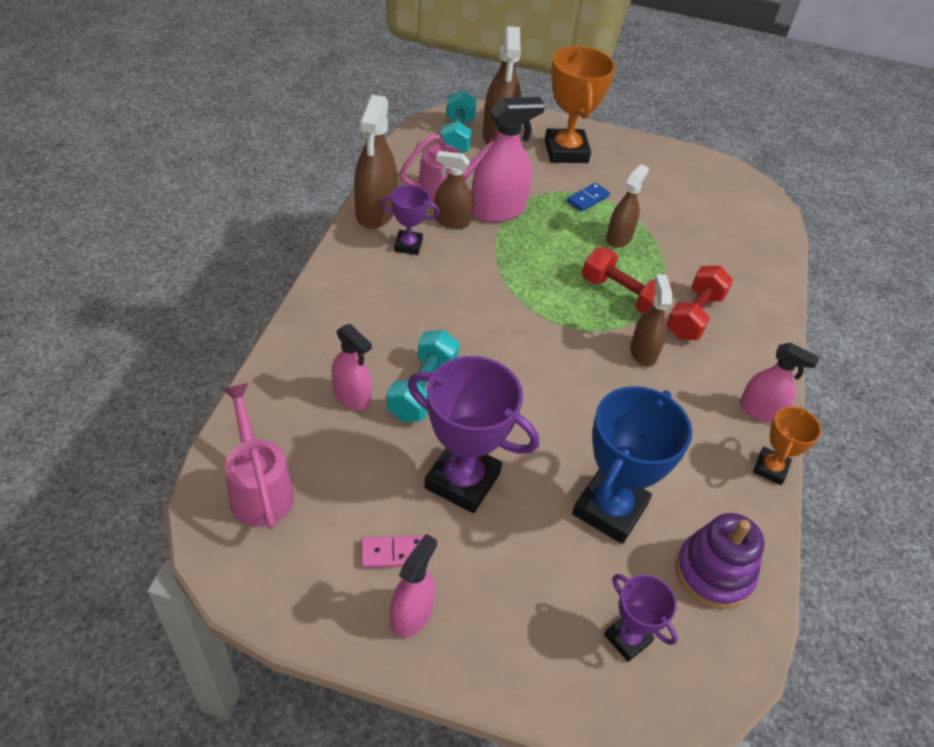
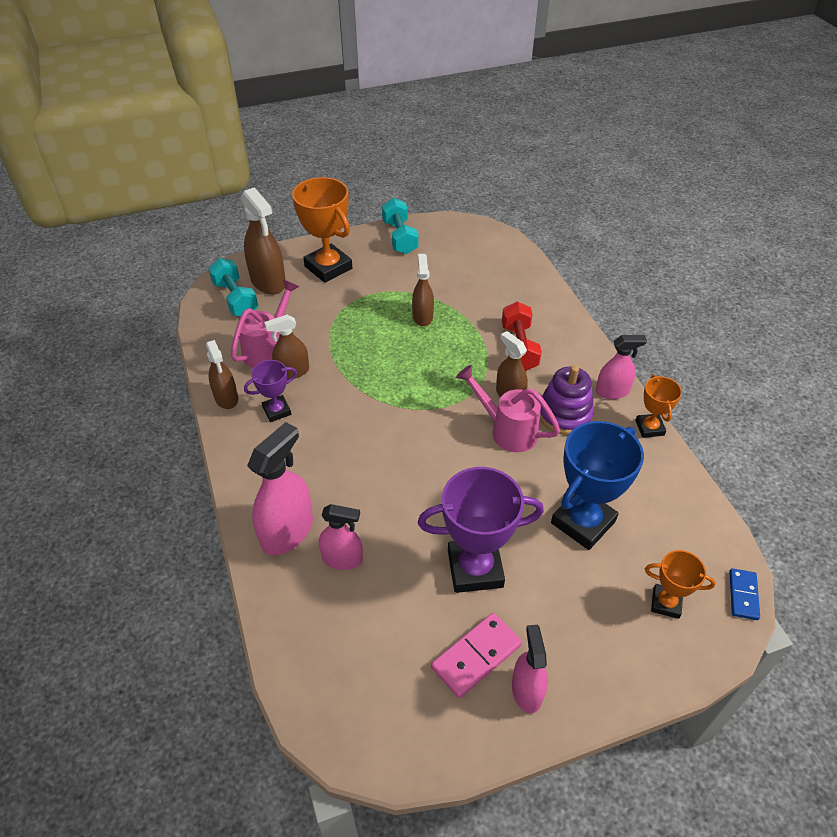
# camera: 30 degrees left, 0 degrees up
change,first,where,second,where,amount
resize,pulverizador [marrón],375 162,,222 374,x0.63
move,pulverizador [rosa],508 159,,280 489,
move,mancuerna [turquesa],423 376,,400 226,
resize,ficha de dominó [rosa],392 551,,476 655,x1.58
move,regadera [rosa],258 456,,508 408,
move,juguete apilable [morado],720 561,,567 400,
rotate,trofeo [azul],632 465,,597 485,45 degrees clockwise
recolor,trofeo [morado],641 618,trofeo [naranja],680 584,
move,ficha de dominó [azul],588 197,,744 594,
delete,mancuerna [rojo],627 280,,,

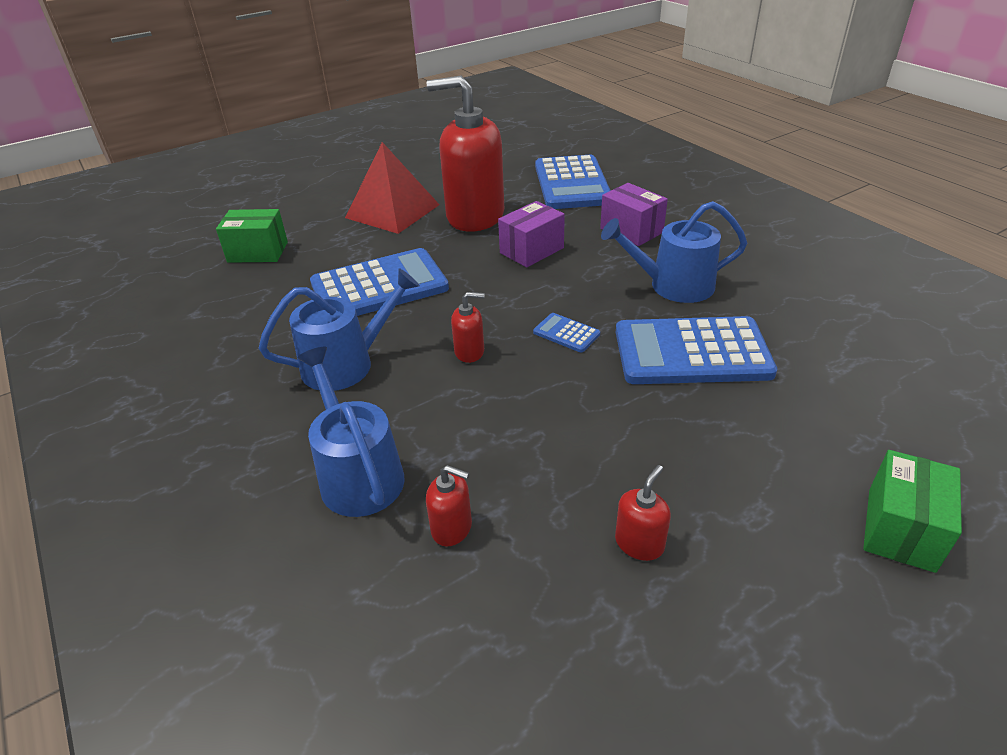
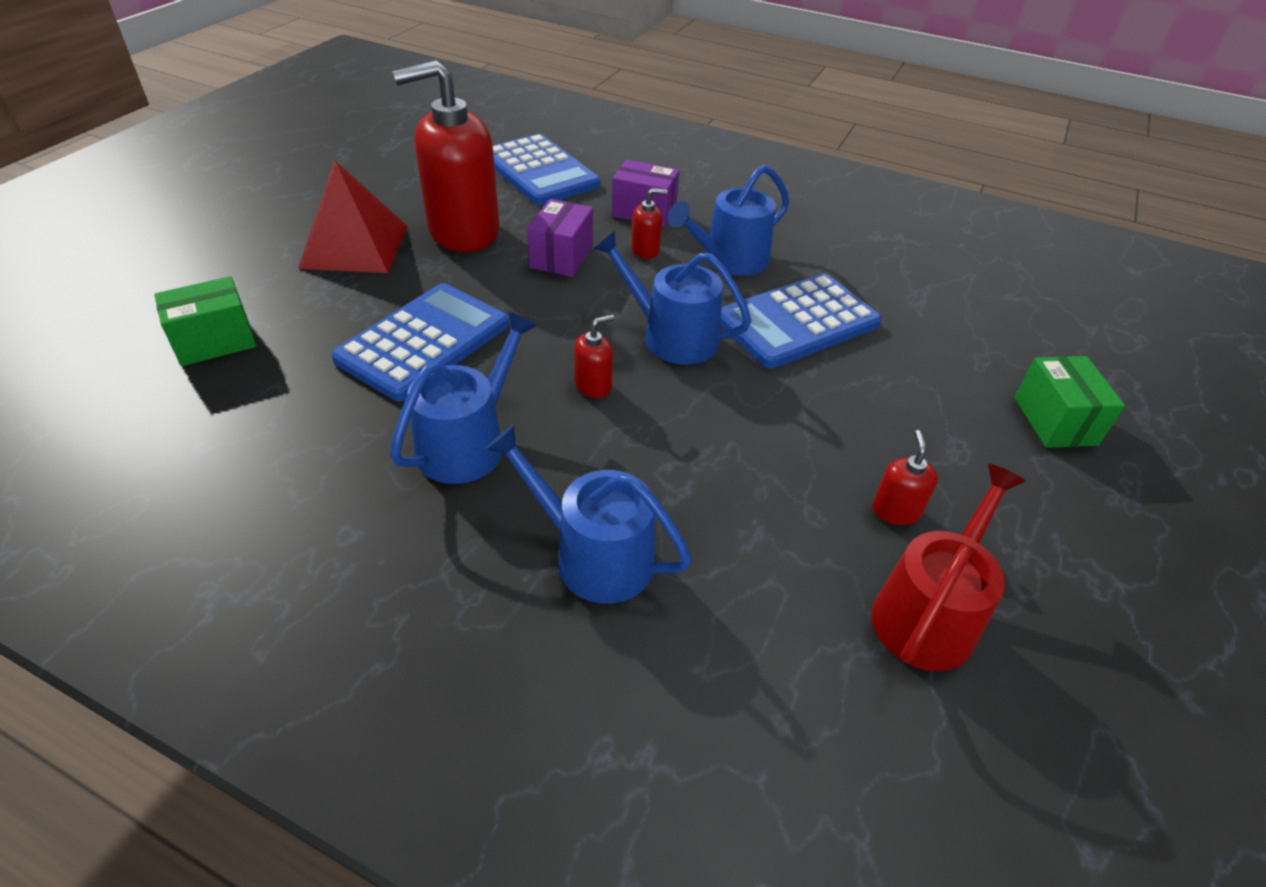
# camera: 35 degrees left, 5 degrees up
change,first,where,second,where,amount
replace,calculadora [azul],566 333,regadera [azul],673 297,
move,dispensador de jabón [rojo],449 506,,649 223,
insert,,,regadera [rojo],949 567,

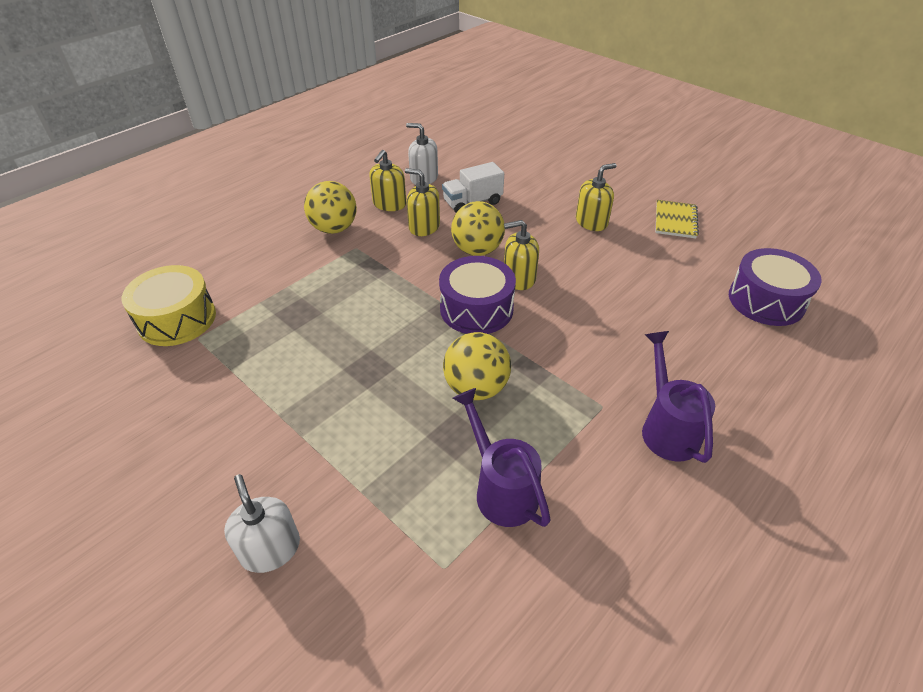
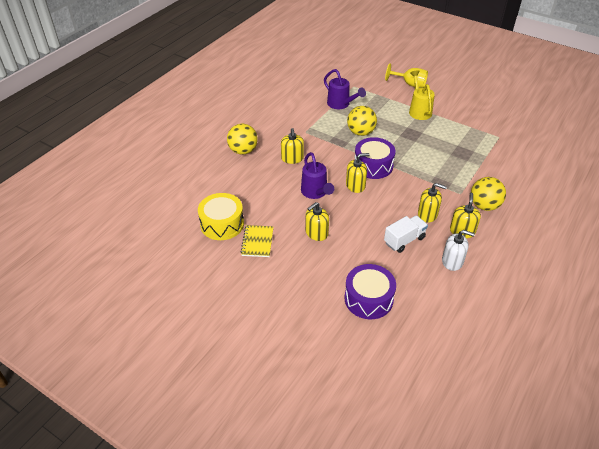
# camera: 170 degrees right, 0 degrees up
change,first,where,second,where,amount
move,tambor [amarillo],169 305,,221 216,
move,pelota [amarillo],478 228,,242 139,
insert,,,dispensador de jabón [amarillo],292 146,
move,regadera [morado],678 397,,317 175,
move,tambor [morado],775 287,,370 291,
replace,dispensador de jabón [blanco],262 523,copa [amarillo],406 75,
insert,,,regadera [amarillo],422 95,

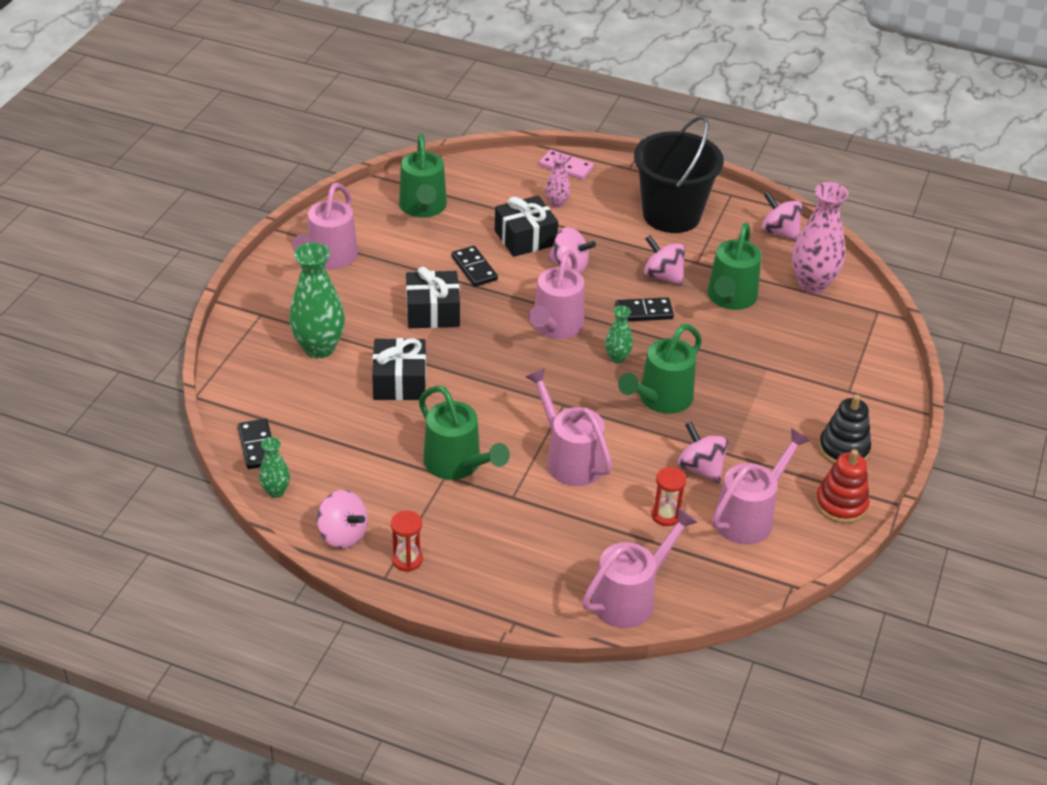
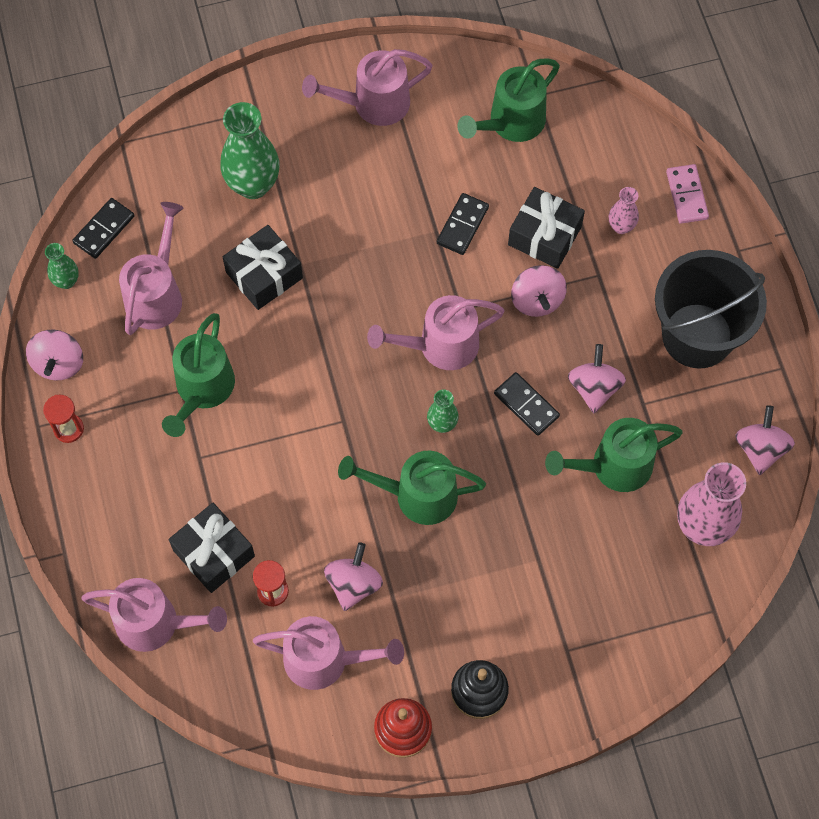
# camera: 55 degrees right, 25 degrees up
change,first,where,second,where,amount
move,regadera [rosa],569 427,,151 268,
move,regalo [negro],433 297,,212 548,

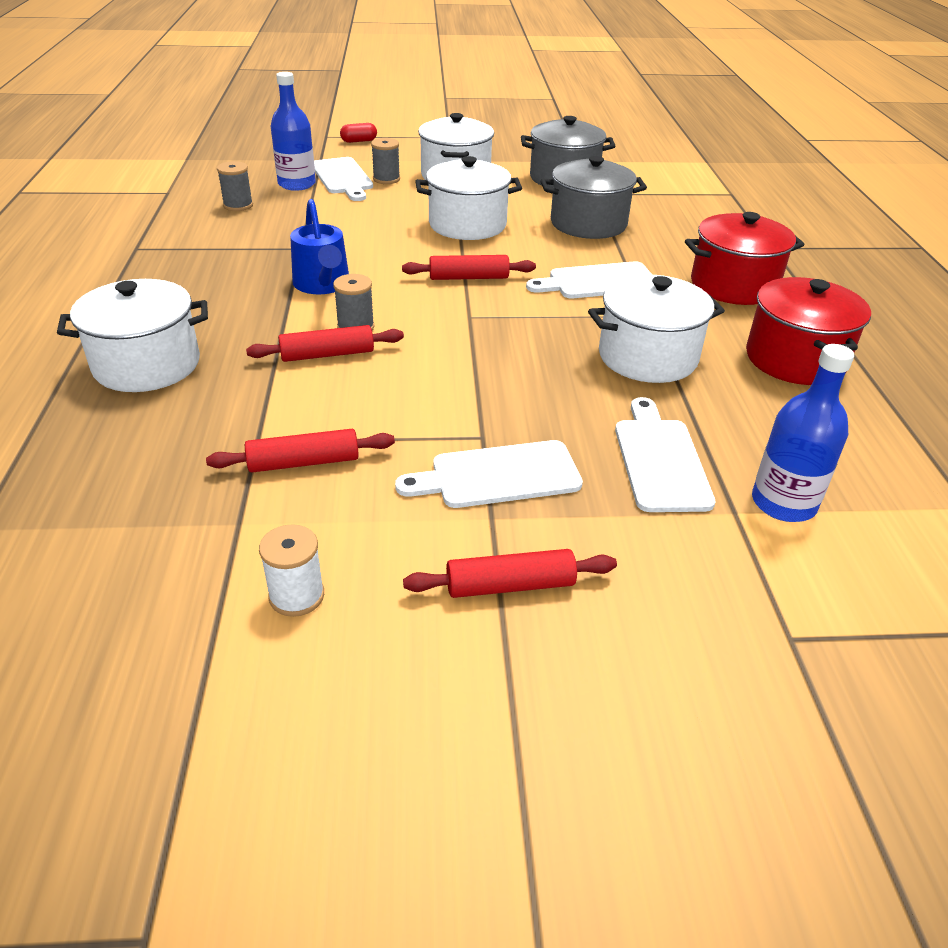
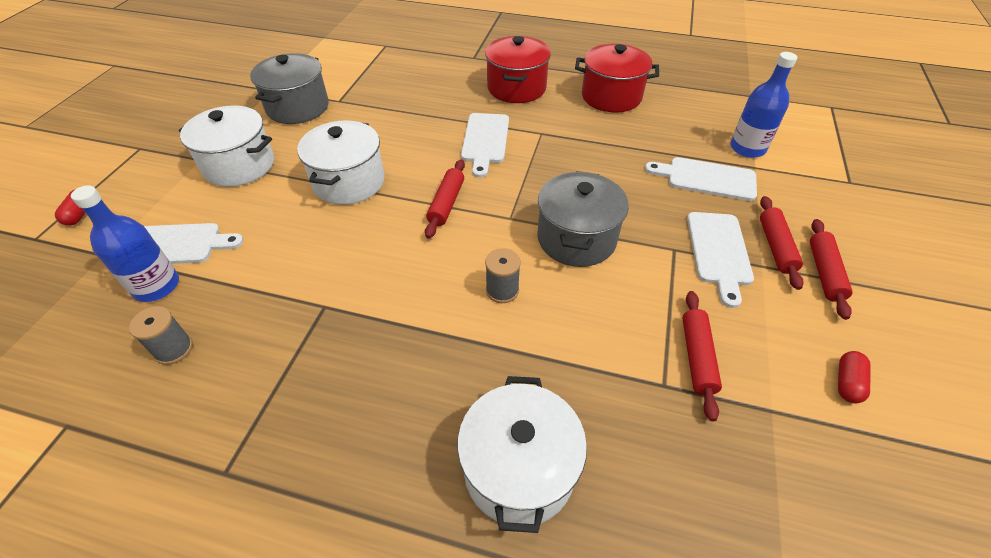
# camera: 70 degrees left, 10 degrees up
change,first,where,second,where,amount
move,olla [gris],593 197,,583 219,
move,rodillo [rojo],325 343,,781 243,
replace,carrete [blanco],291 570,cápsula [rojo],854 377,
delete,regadera [azul],319 246,,,
delete,carrete [gris],385 161,,,
delete,olla [blanco],656 328,,,

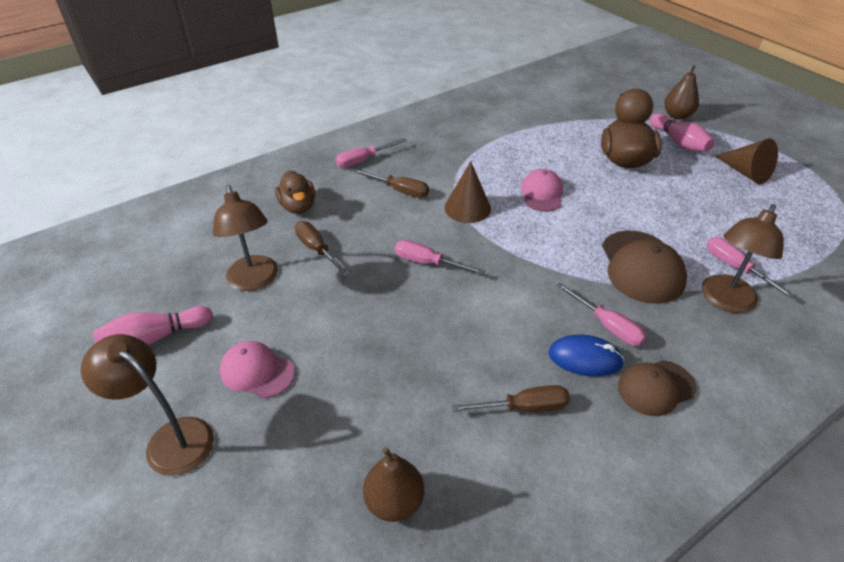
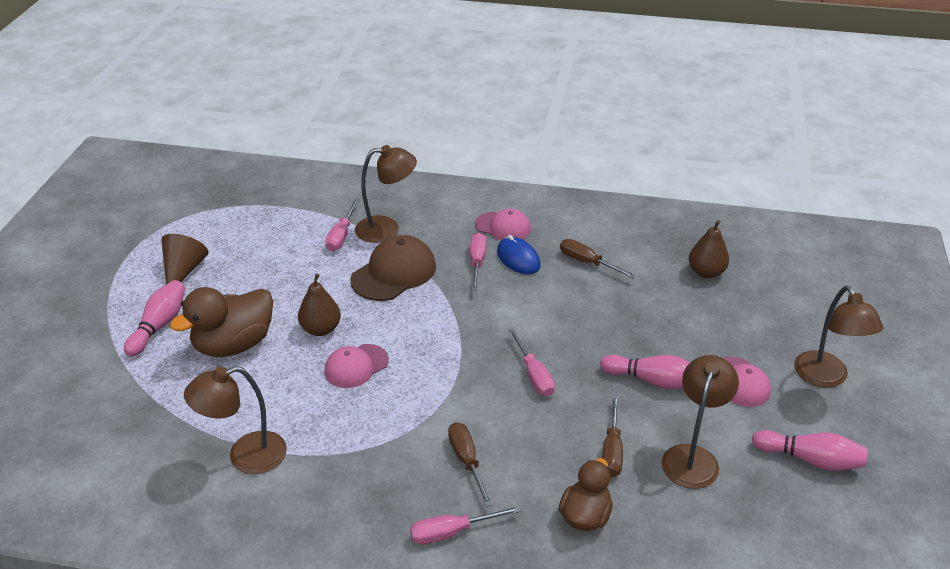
# camera: 135 degrees left, 5 degrees down
change,first,where,second,where,amount
insert,,,lámpara [marrón],235 420,
move,pera [marrón],681 92,,319 304,
rotate,destornillador [rosa],371 153,,465 525,150 degrees clockwise
recolor,gorra [marrón],657 388,gorra [rosa],503 224,
insert,,,bolo [rosa],645 372,
delete,cono [marrón],468 192,,,

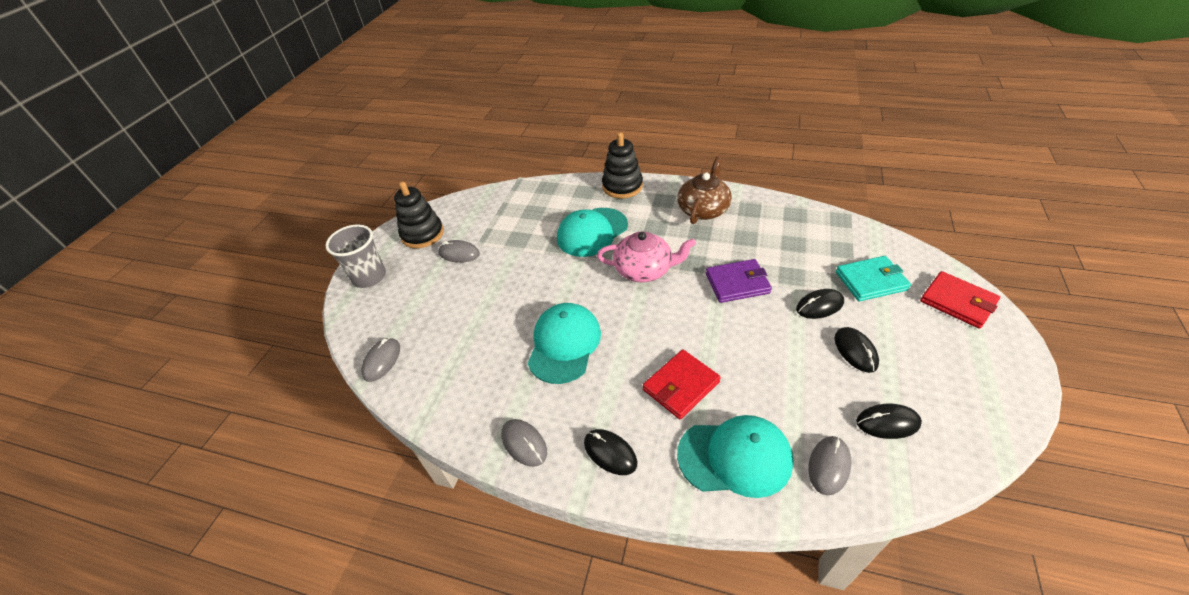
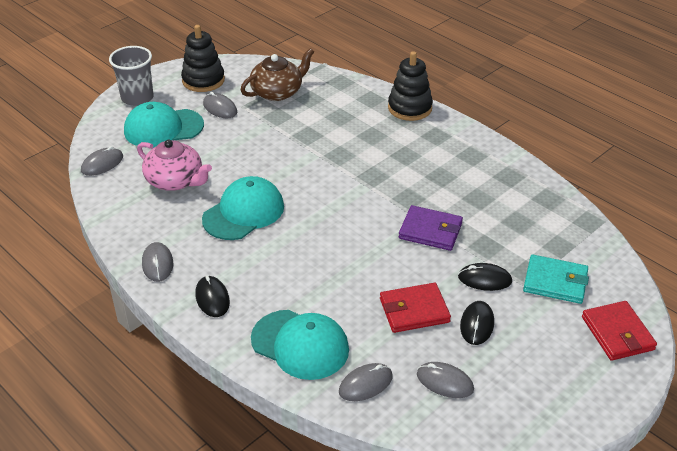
# camera: 25 degrees right, 5 degrees down
change,first,where,second,where,amount
move,gorra [turquesa],592 232,,164 125,
move,tetera [rosa],646 257,,174 165,
move,tetera [marrón],704 190,,277 74,
move,cartera [rojo],682 384,,415 308,
recolor,ratón [negro],889 421,ratón [gris],445 380,

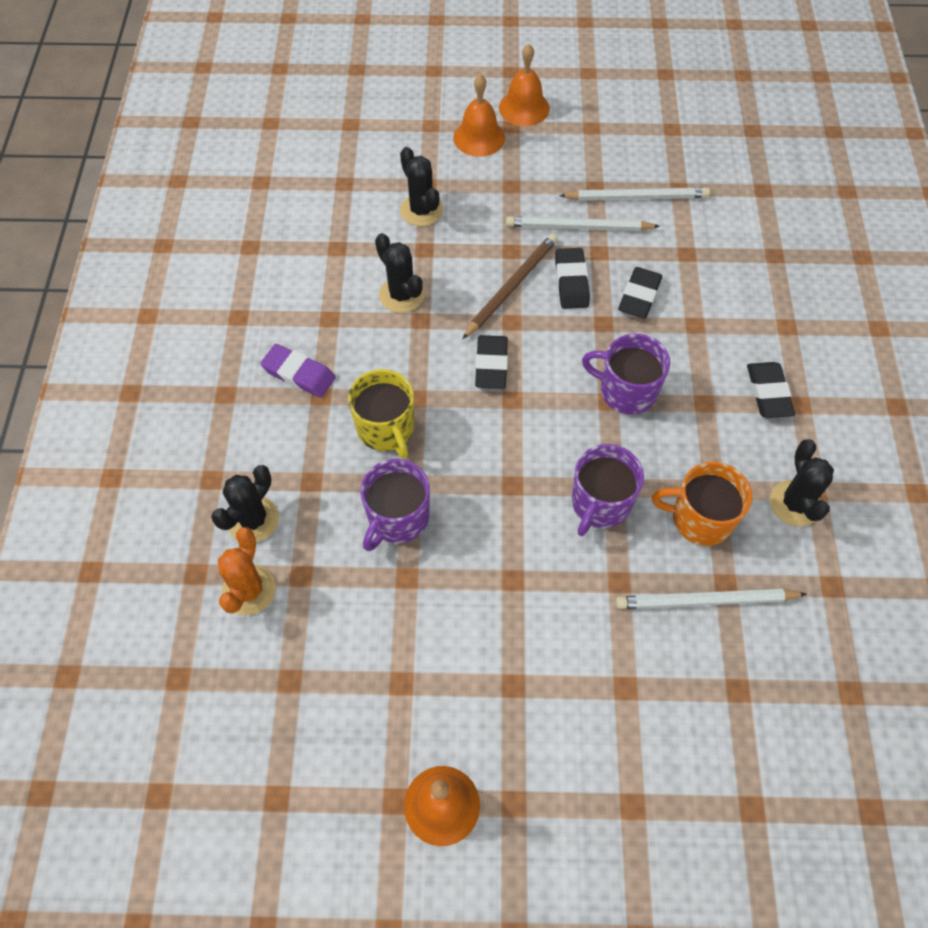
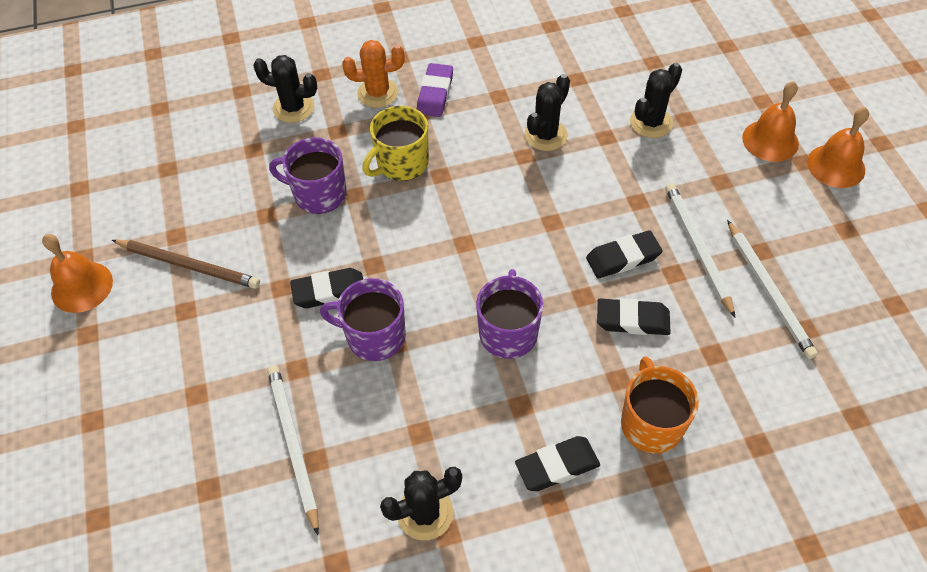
# camera: 75 degrees right, 5 degrees down
change,first,where,second,where,amount
move,lápiz [marrón],510 286,,186 264,
move,goma de borrar [negro],491 362,,326 288,
move,cactus [naranja],247 571,,373 74,
move,taza [naranja],702 504,,660 404,

